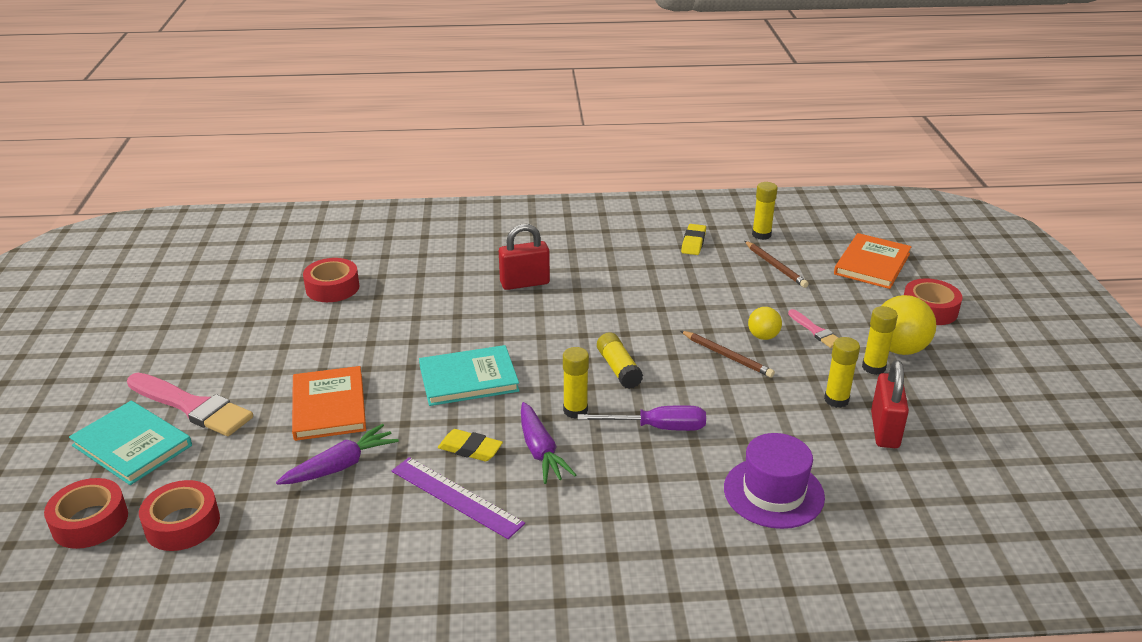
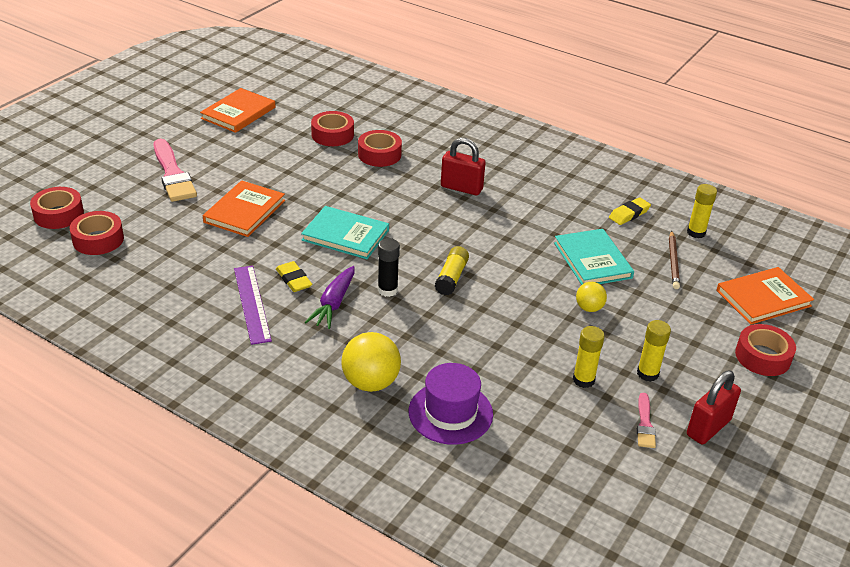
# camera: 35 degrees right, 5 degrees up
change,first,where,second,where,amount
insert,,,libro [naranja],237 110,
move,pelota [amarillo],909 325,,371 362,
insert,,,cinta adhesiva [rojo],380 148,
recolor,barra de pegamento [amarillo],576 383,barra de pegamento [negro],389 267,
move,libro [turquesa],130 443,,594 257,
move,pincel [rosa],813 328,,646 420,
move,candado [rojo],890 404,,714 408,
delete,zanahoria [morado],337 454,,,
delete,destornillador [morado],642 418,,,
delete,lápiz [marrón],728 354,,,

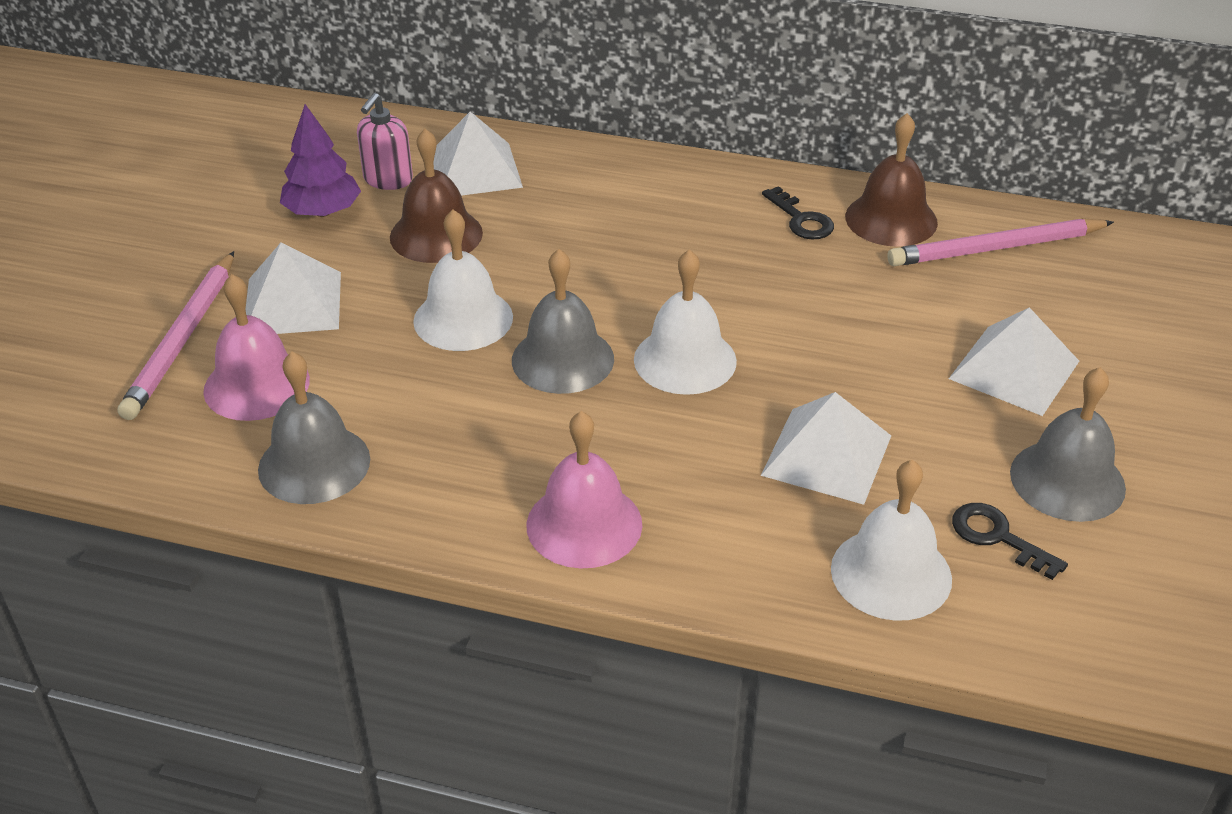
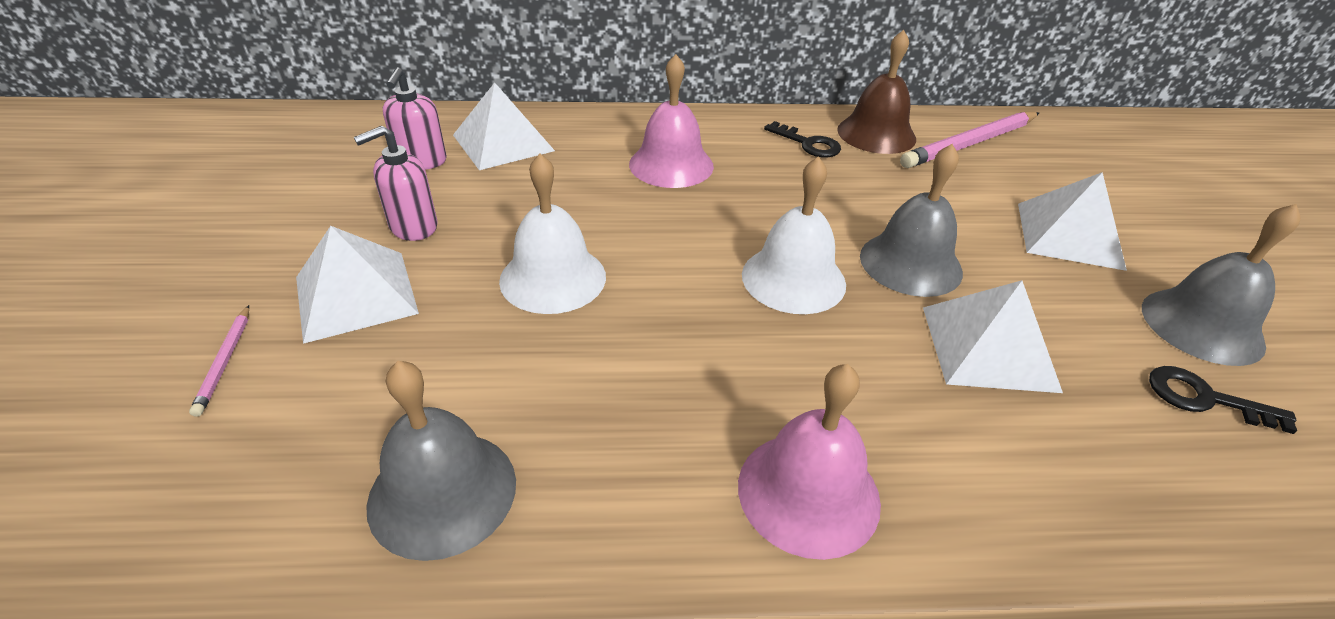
# camera: 20 degrees left, 0 degrees up
change,first,where,second,where,amount
resize,lápiz [rosa],176 335,,219 361,x0.47
insert,,,dispensador de jabón [rosa],396 183,
move,campana [rosa],256 347,,671 121,
move,campana [gris],563 321,,911 220,
delete,árbol [morado],320 160,,,
delete,campana [marrón],436 196,,,
delete,campana [blanco],891 540,,,

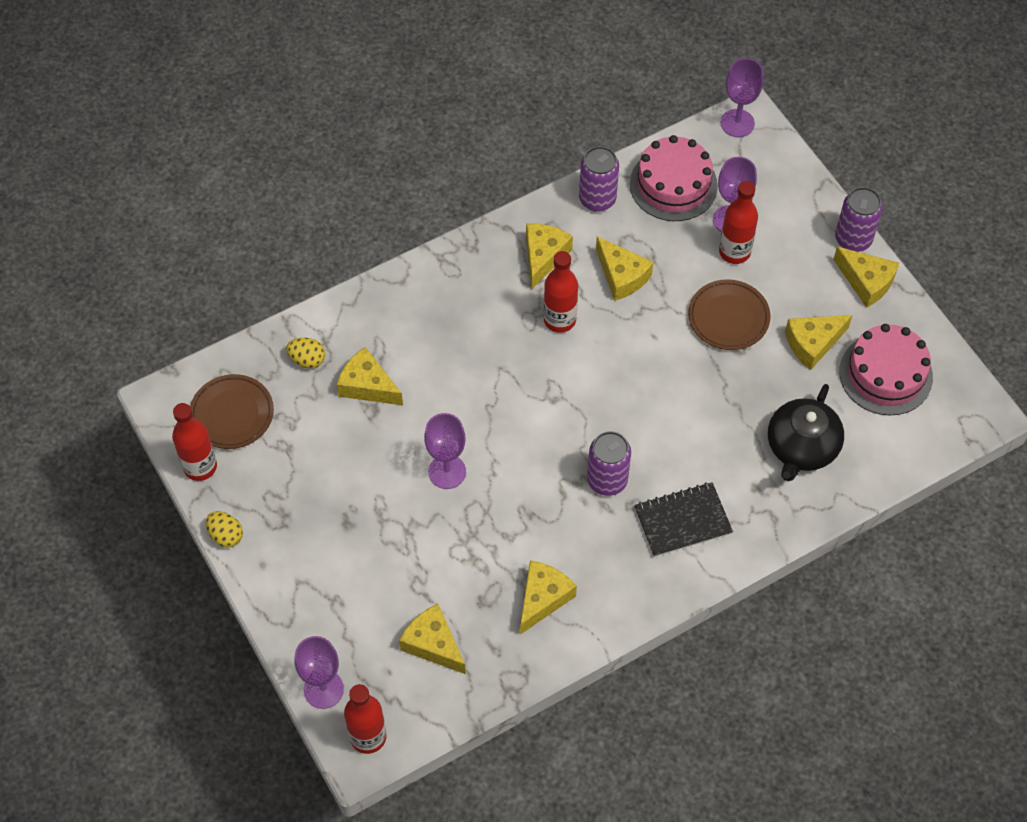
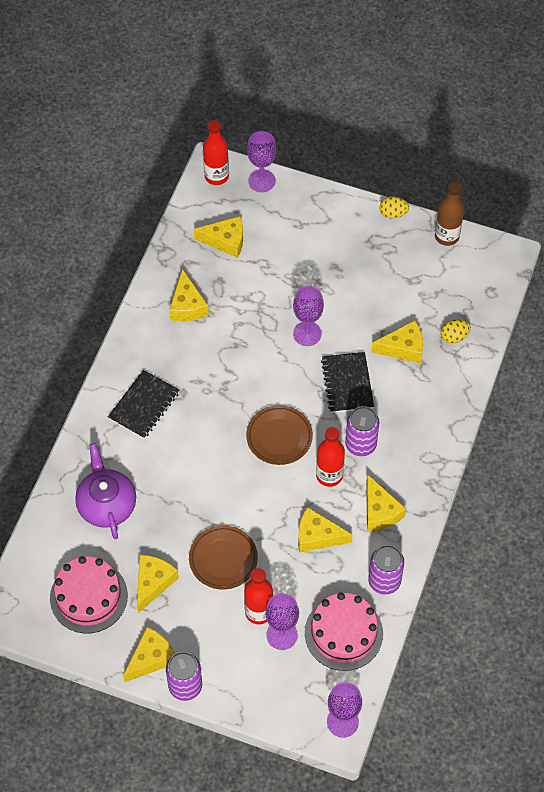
# camera: 140 degrees right, 0 degrees up
change,first,where,second,where,amount
recolor,tetera [negro],806 432,tetera [morado],105 491,
rotate,queso [amarillo],866 277,,149 654,135 degrees clockwise
move,plato [marrón],232 411,,279 435,
insert,,,cuaderno [negro],347 382,
move,lata [morado],609 463,,362 431,
recolor,botella [rojo],194 442,botella [marrón],449 213,

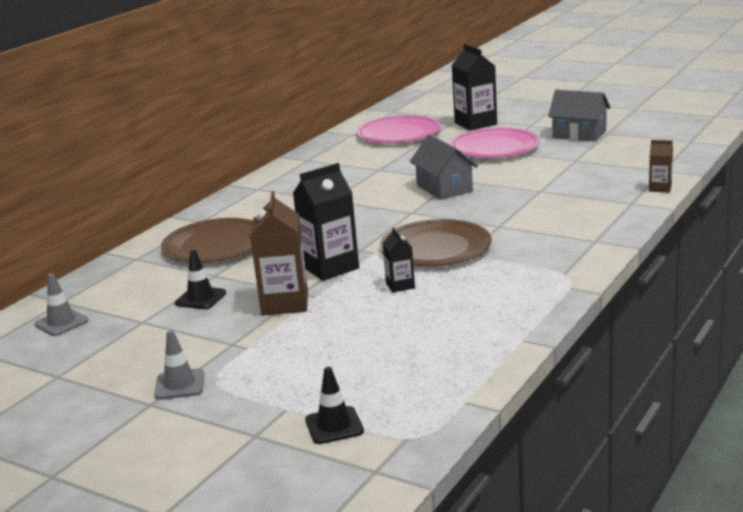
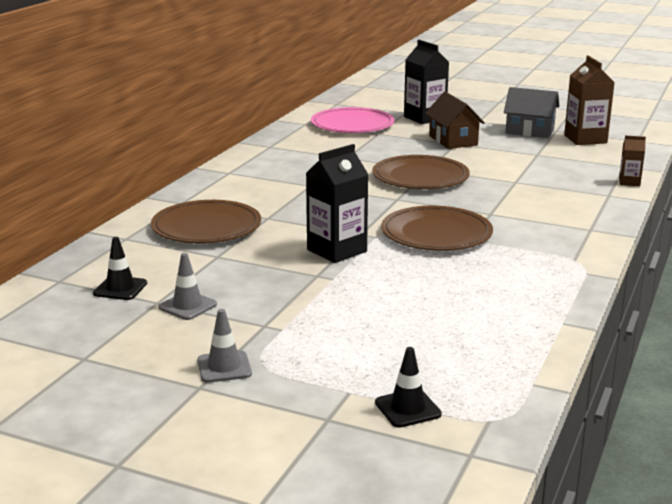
# camera: 10 degrees left, 0 degrees up
change,first,where,second,where,amount
move,cono de tráfico [negro],200 279,,120 268,
move,cono de tráfico [gris],61 304,,188 286,
replace,casa [gris],444 167,plato [marrón],421 172,
replace,plato [rosa],494 142,casa [marrón],455 120,
move,cartón de leche [marrón],279 253,,589 100,
delete,cartón de leche [negro],399 260,,,

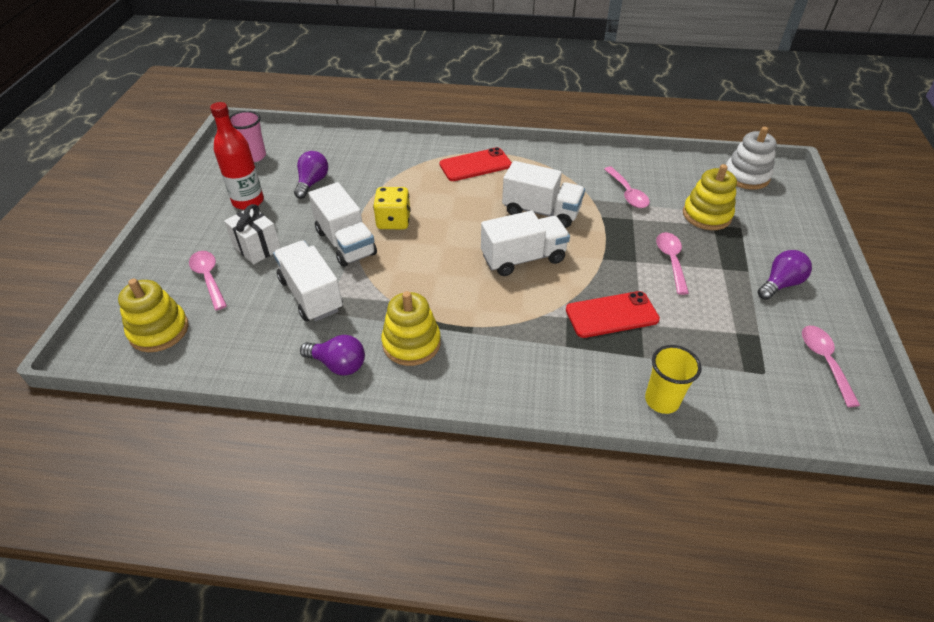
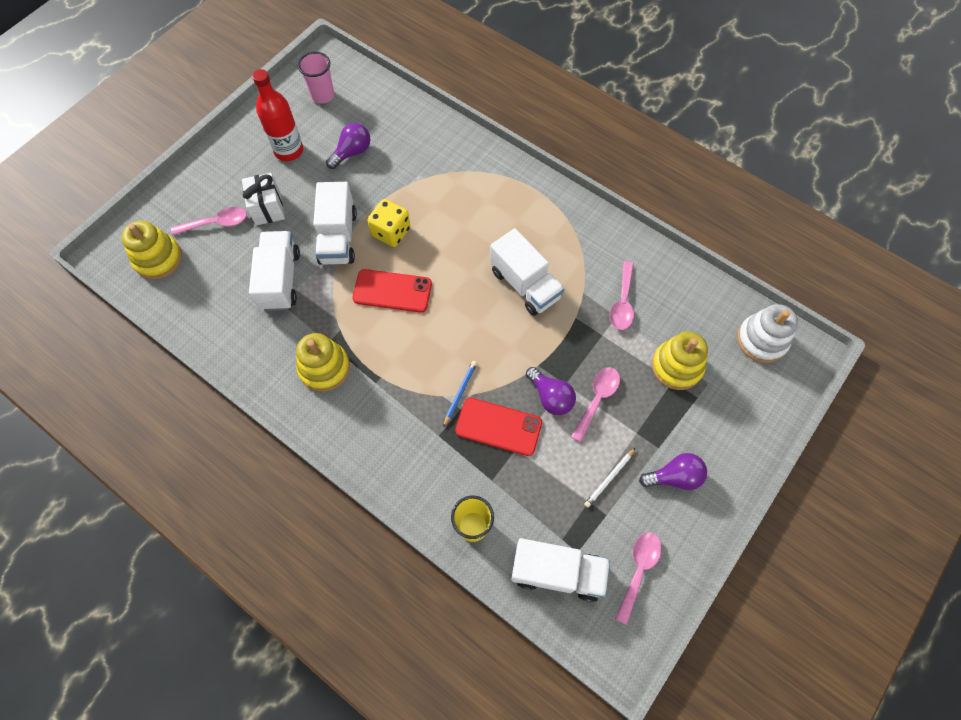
# camera: 30 degrees right, 20 degrees up
change,first,where,second,where,amount
rotate,cuchara [rosa],208 280,,209 221,75 degrees clockwise
move,móvil [rojo],475 164,,392 291,
insert,,,lápiz [azul],460 394,
move,camión [blanco],525 243,,560 570,
move,bombilla [morado],332 355,,551 391,
insert,,,lápiz [blanco],609 478,

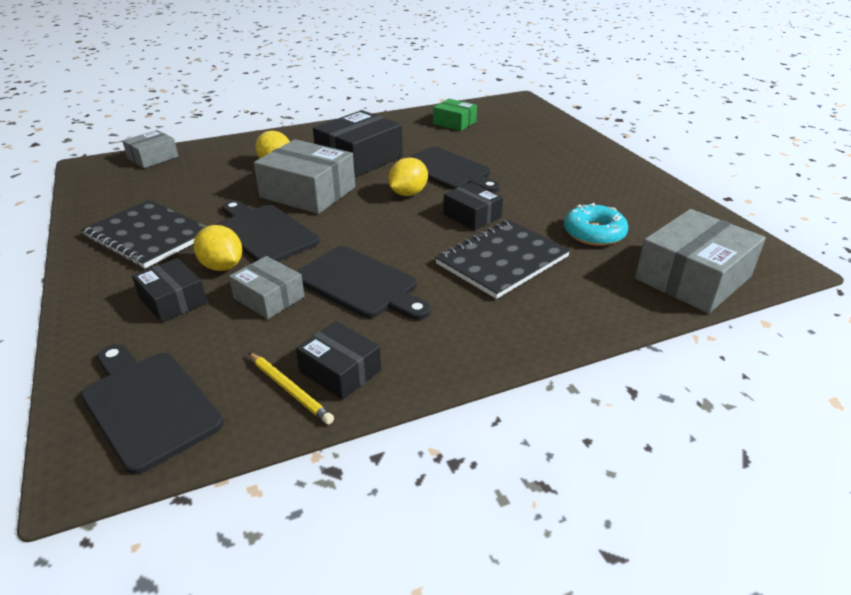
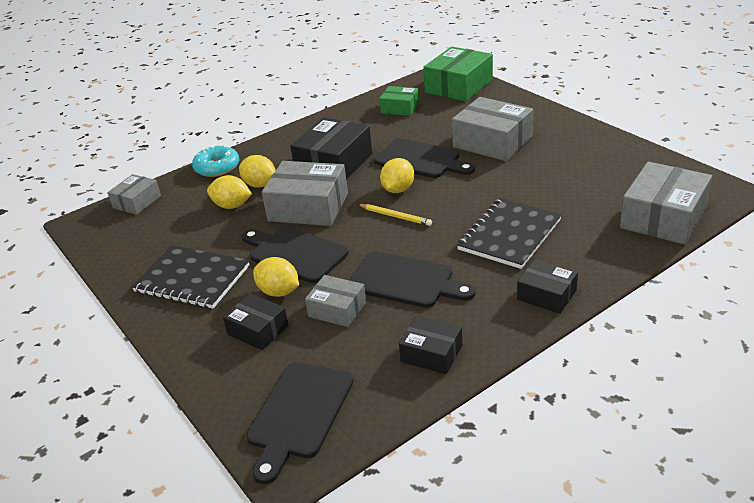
# camera: 10 degrees left, 0 degrees up
change,first,where,second,where,amount
move,rosquilla [turquesa],596 224,,216 161,
insert,,,limón [amarillo],229 192,
rotate,tabla de cortar [negro],152 409,,300 423,105 degrees counterclockwise
move,lápiz [amarillo],291 388,,394 215,
insert,,,caja [verde],458 74,
insert,,,caja [gris],492 129,
move,caja [negro],473 206,,547 286,

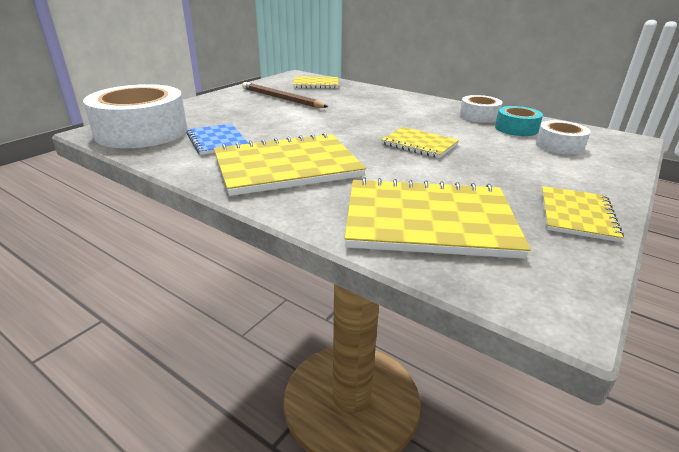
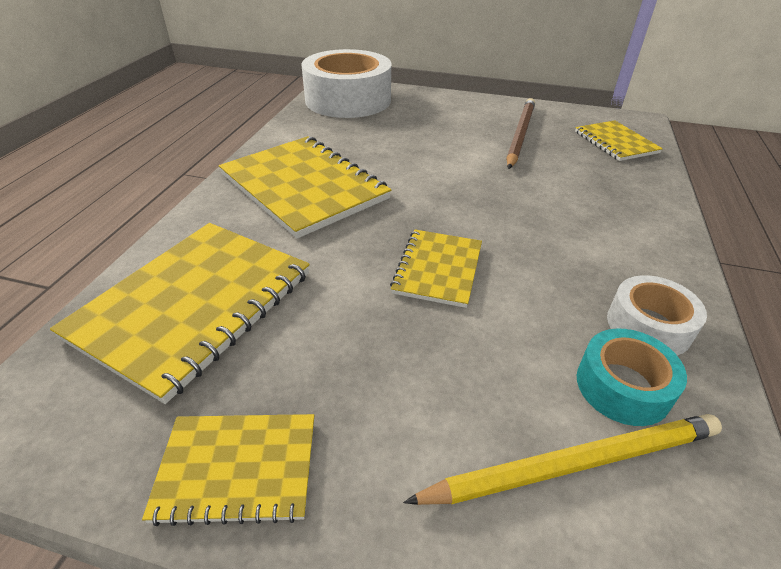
# camera: 70 degrees right, 10 degrees up
change,first,where,second,where,amount
rotate,cuaderno [amarillo],438 218,,180 313,45 degrees clockwise
replace,cinta adhesiva [blanco],563 137,lápiz [amarillo],562 459,
delete,cuaderno [azul],217 139,,,

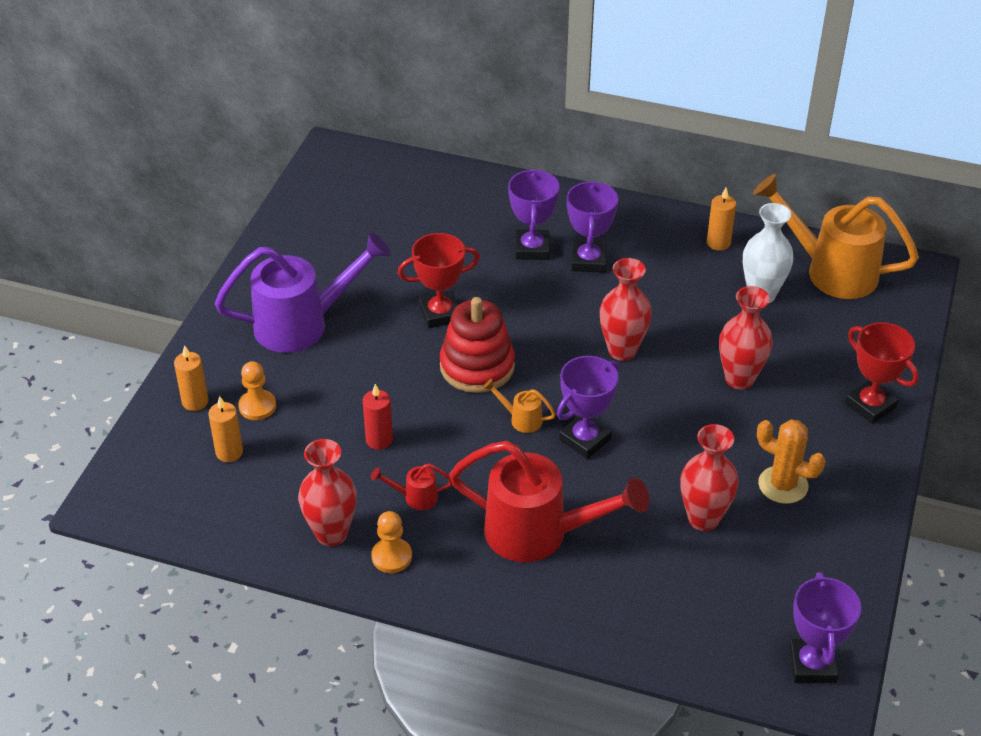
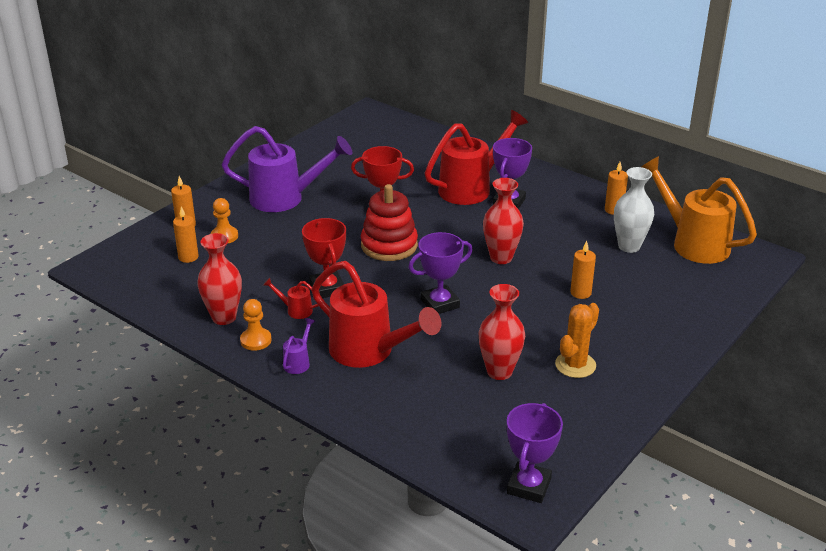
# camera: 20 degrees right, 10 degrees down
change,first,where,second,where,amount
insert,,,regadera [morado],299 346,
move,trofeo [rojo],882 373,,324 258,
replace,trofeo [morado],534 214,regadera [rojo],476 157,
rotate,cactus [naranja],791 461,,577 340,75 degrees clockwise
replace,florero [rojo],746 338,vela [naranja],583 270,
delete,vela [rojo],378 417,,,
delete,regadera [naranja],519 406,,,

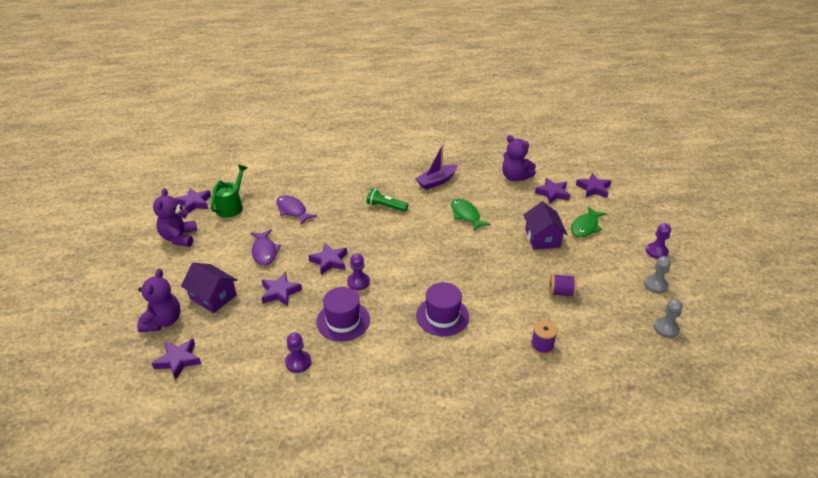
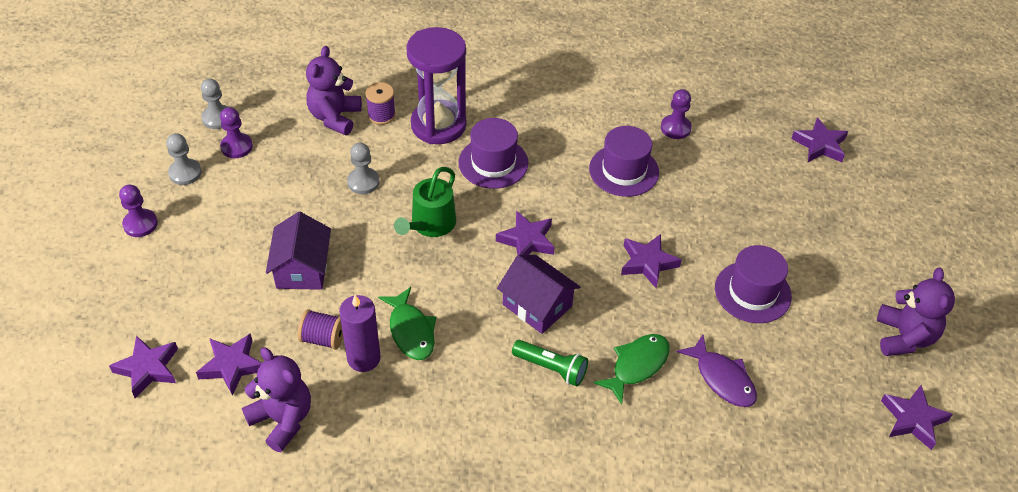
# camera: 175 degrees left, 10 degrees up
change,first,where,second,where,amount
move,peón [morado],358 271,,236 132,
move,carrete [morado],563 285,,320 329,
move,osito [morado],159 300,,334 90,
insert,,,vela [morado],360 333,
insert,,,peón [gris],363 168,
move,regadera [verde],229 191,,425 202,
insert,,,reloj de arena [morado],436 85,
move,estrella [morado],282 289,,525 233,
move,casa [morado],209 288,,538 294,
move,pez [verde],588 221,,632 369,
replace,pez [morado],266 247,sombrero [morado],753 284,
delete,barco [morado],436 167,,,

